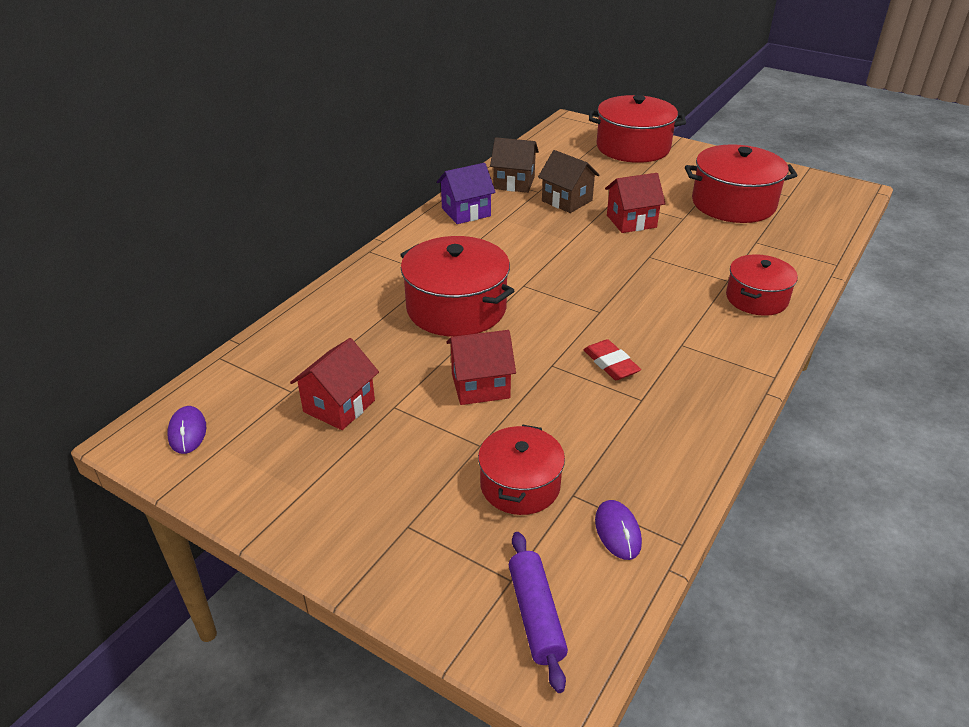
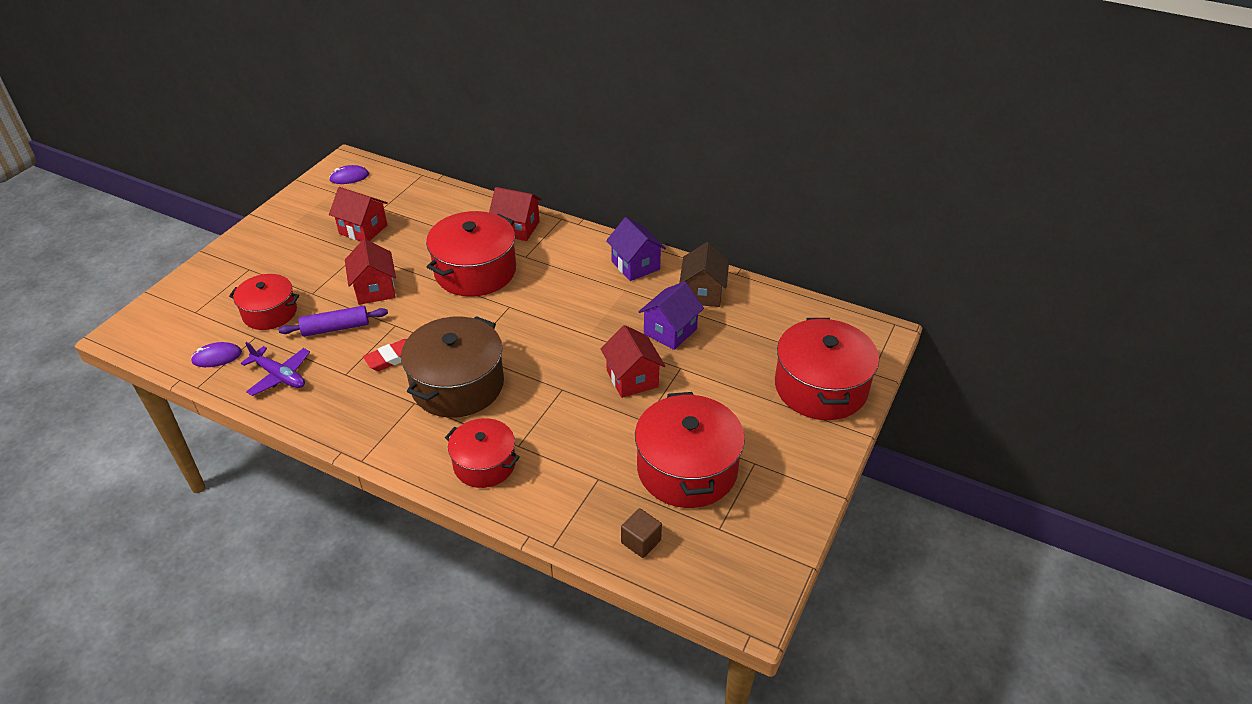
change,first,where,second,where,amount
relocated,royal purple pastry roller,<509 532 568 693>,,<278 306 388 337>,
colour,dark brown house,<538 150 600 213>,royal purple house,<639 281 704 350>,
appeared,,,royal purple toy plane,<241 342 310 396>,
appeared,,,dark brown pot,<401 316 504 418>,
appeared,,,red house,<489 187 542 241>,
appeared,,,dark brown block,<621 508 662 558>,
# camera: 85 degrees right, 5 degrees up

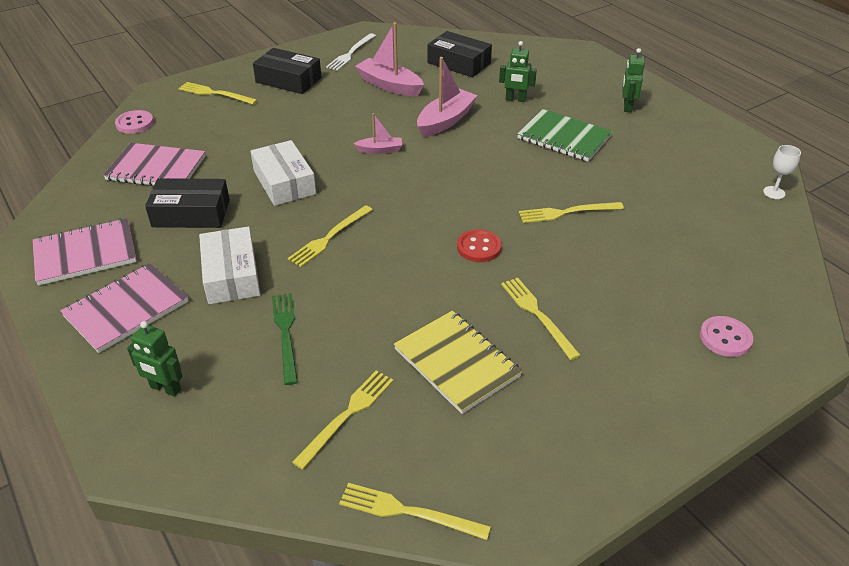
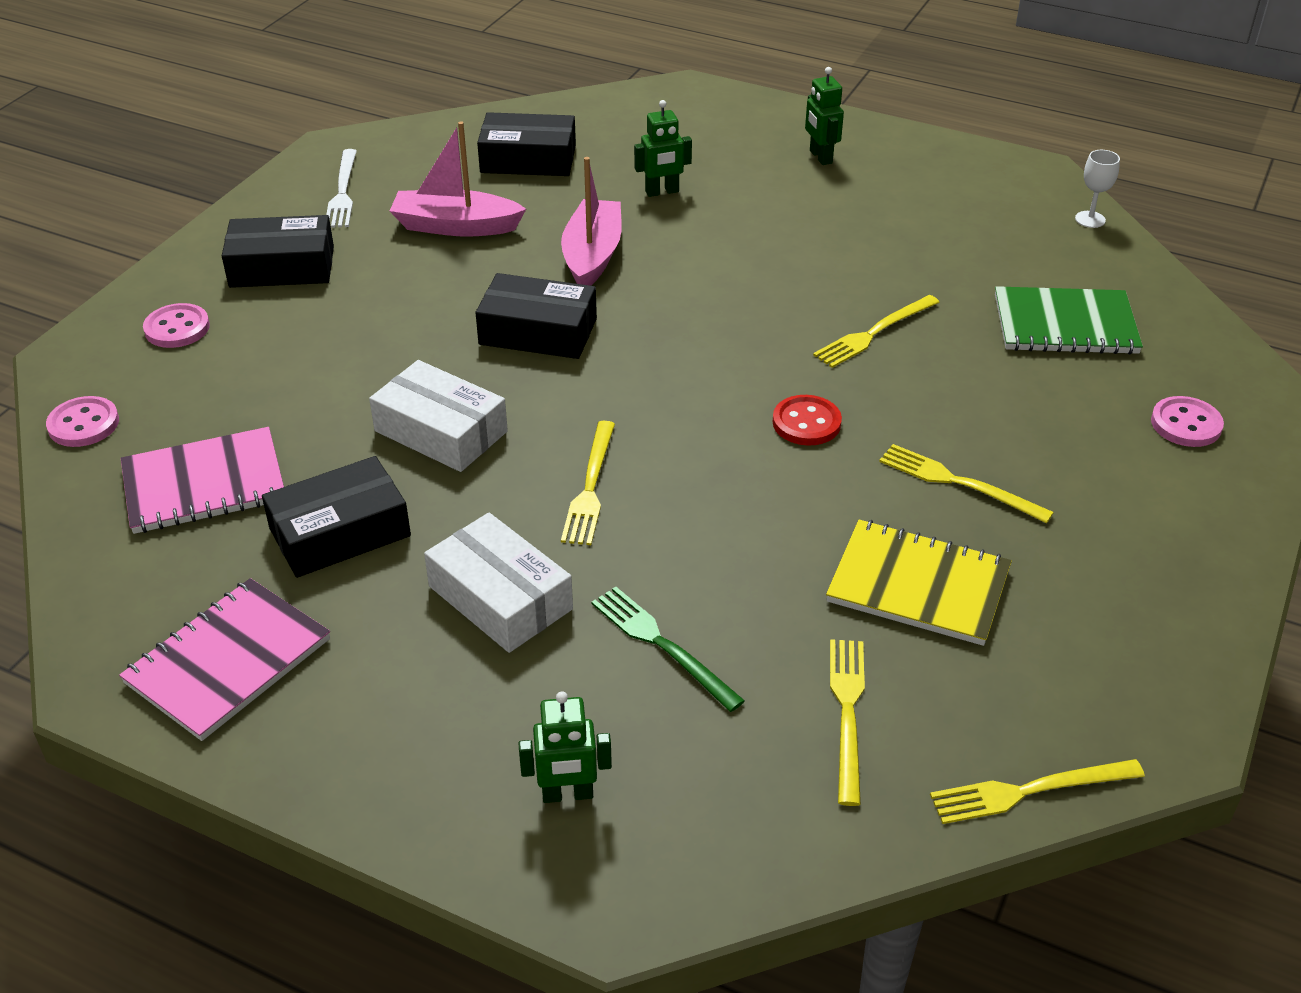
change,first,where,second,where,amount
missing,rosy notepad,<60 263 188 353>,,,
exchanged,yellow dinner fork,<178 82 258 105>,rosy button,<143 303 210 348>,
exchanged,rosy sailboat,<353 113 402 154>,ebony package,<476 273 597 359>,
relocated,green notepad,<517 109 613 162>,,<995 286 1143 354>,
# camera: 30 degrees left, 0 degrees up

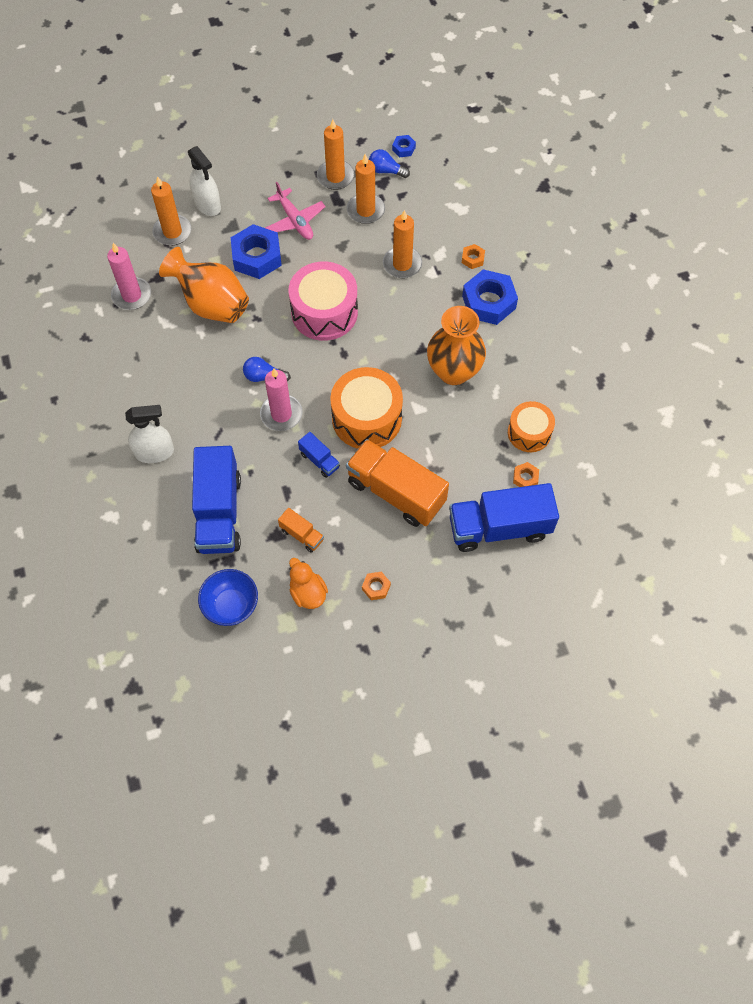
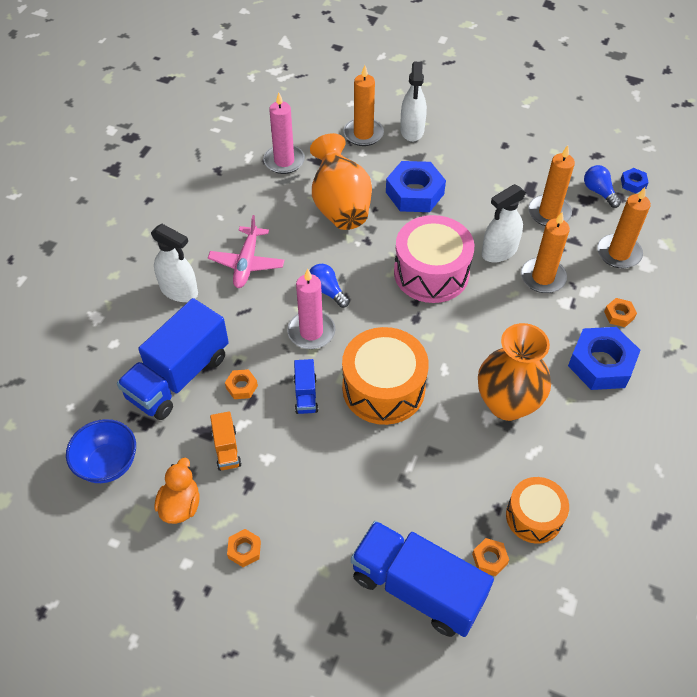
change,first,where,second,where,amount
relocated,rosy toy plane,<265 182 326 240>,,<208 215 285 288>,
relocated,orange candle,<317 119 355 190>,,<597 187 651 268>,
missing,orange truck,<346 439 449 527>,,,
appeared,,,orange nut,<225 369 258 399>,
appeared,,,white spray bottle,<482 184 526 262>,
# camera: 40 degrees right, 10 degrees down

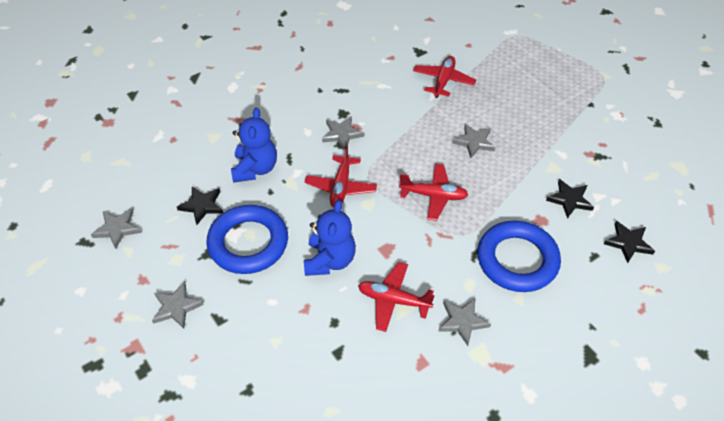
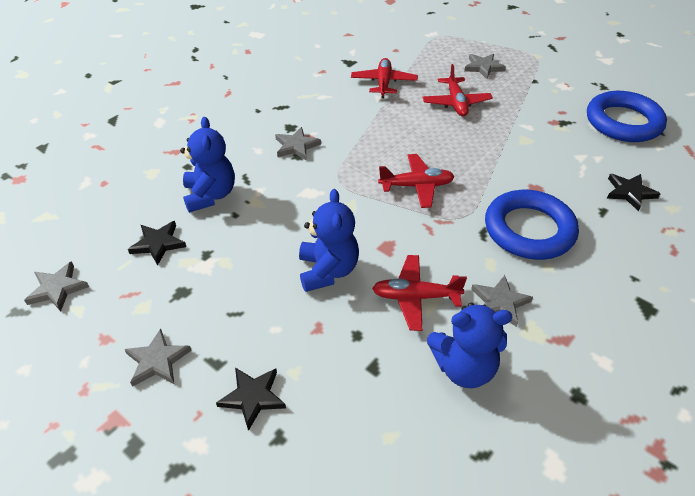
change,first,where,second,where,amount
relocated,cobalt torus,<206 205 288 274>,,<587 91 667 142>,
relocated,red toy plane,<305 145 377 208>,,<423 64 493 116>,
relocated,ash-grey star shape,<452 124 495 158>,,<464 54 506 79>,
relocated,ebony star shape,<546 179 594 218>,,<216 368 286 431>,
appeared,,,cobalt stuffed bear,<427 303 512 388>,
# camera: 15 degrees left, 5 degrees down

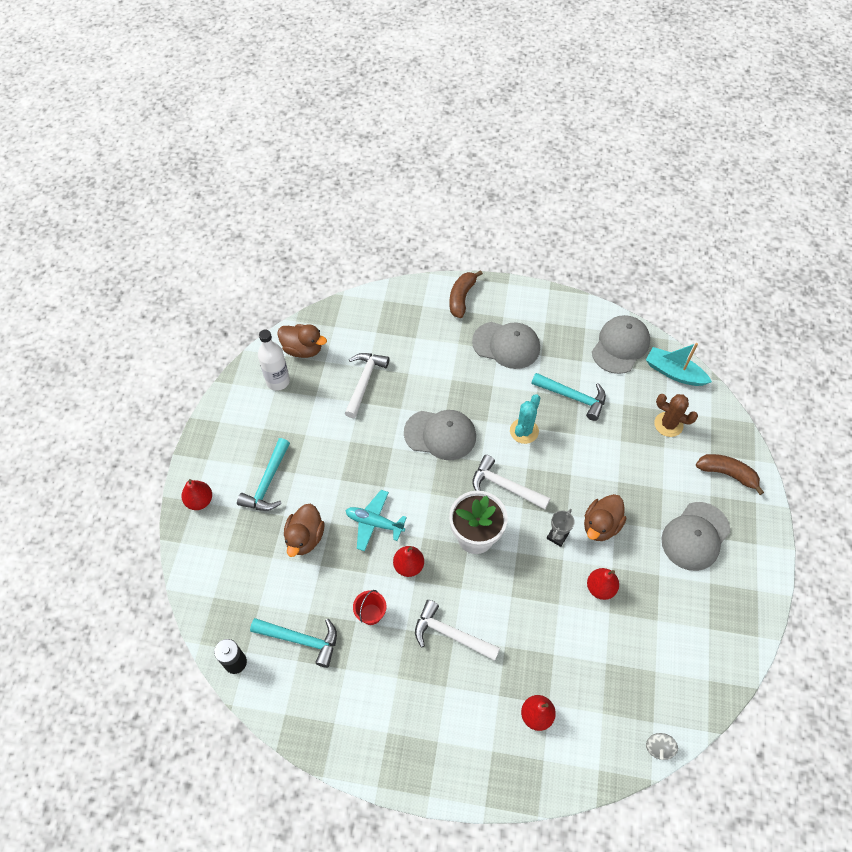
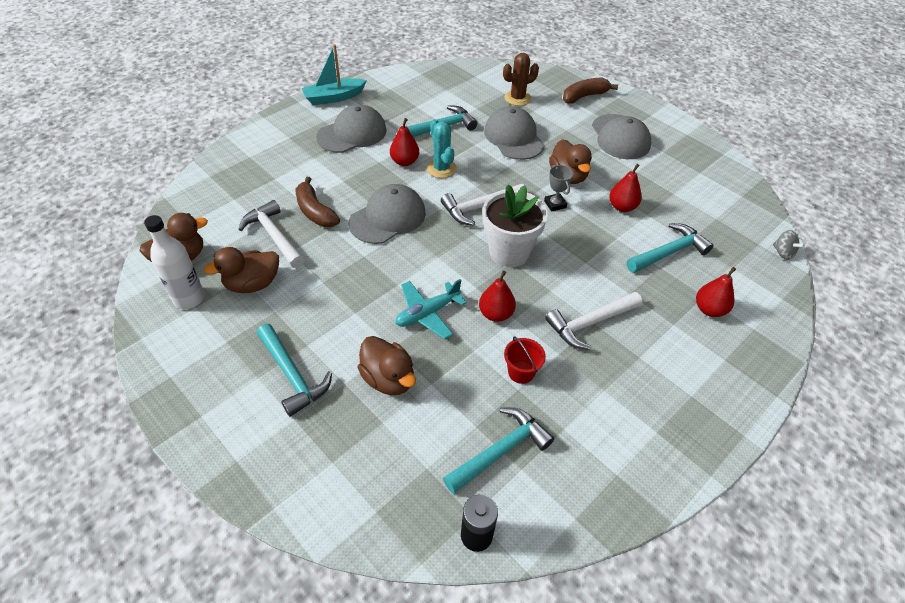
change,first,where,second,where,amount
relocated,red toy pear,<181 479 212 510>,,<390 118 419 166>,
relocated,dark brown toy banana,<449 270 483 318>,,<295 177 340 227>,
relocated,ash-grey baseball cap,<592 315 650 374>,,<484 106 544 160>,
relocated,teal sailboat,<646 343 712 386>,,<302 44 367 105>,
appeared,,,dark brown toy duck,<204 247 279 293>,
appeared,,,teal hammer,<627 223 714 273>,
# camera: 55 degrees left, 10 degrees down

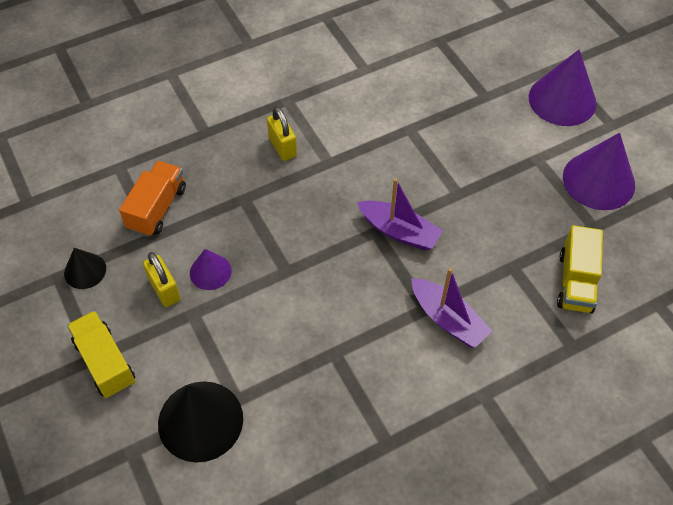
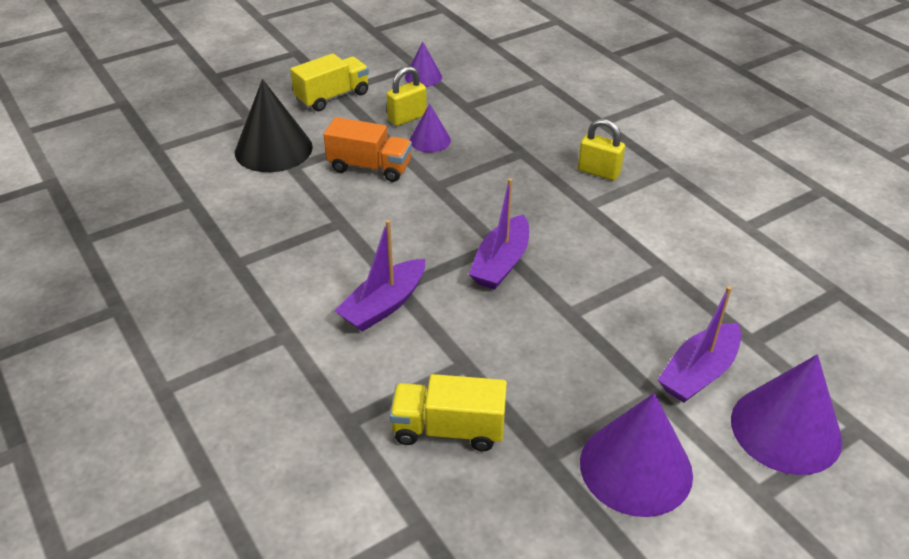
change,first,where,second,where,amount
colour,ebony cone,<64 248 106 289>,royal purple cone,<405 42 442 87>,
relocated,orange truck,<119 161 186 237>,,<323 117 412 182>,
spun,yellow small lock,<267 106 297 161>,,<578 119 625 181>,60 degrees clockwise
appeared,,,royal purple sailboat,<658 286 741 403>,
# camera: 85 degrees right, 15 degrees down

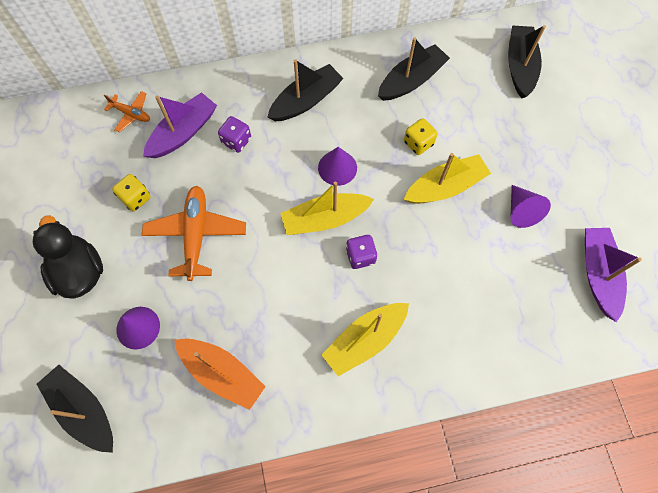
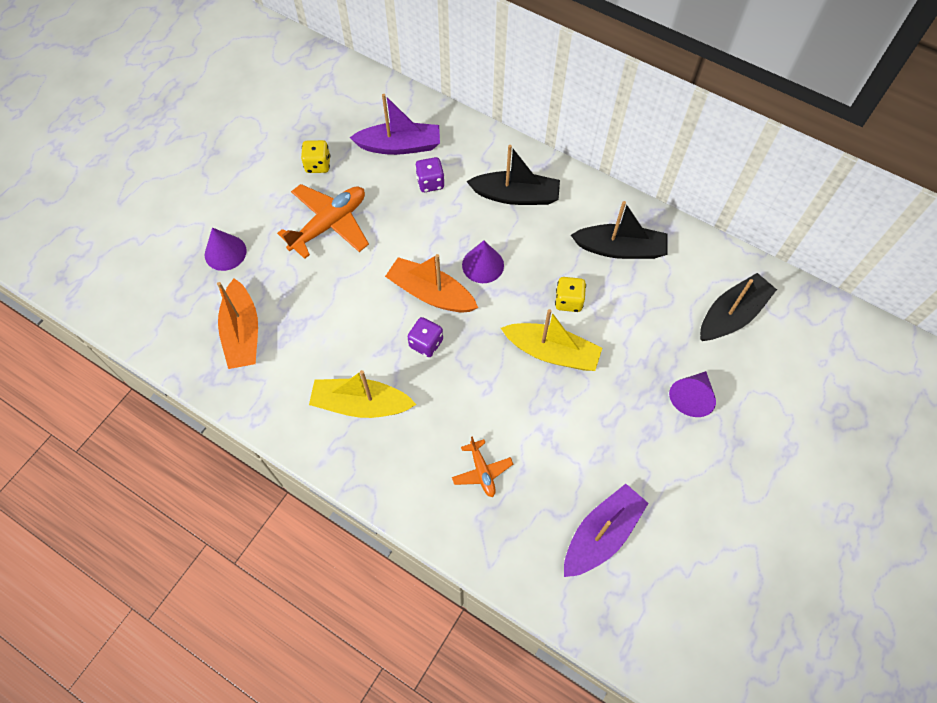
change,first,where,second,where,amount
missing,ebony toy duck,<33 215 103 299>,,,
missing,ebony sailboat,<37 365 113 453>,,,
relocated,orange toy plane,<104 91 150 132>,,<452 436 513 497>,
colour,yellow sailboat,<280 181 374 235>,orange sailboat,<385 254 478 312>,
relocated,royal purple cone,<510 185 551 228>,,<669 371 716 417>,
# camera: 45 degrees right, 5 degrees down

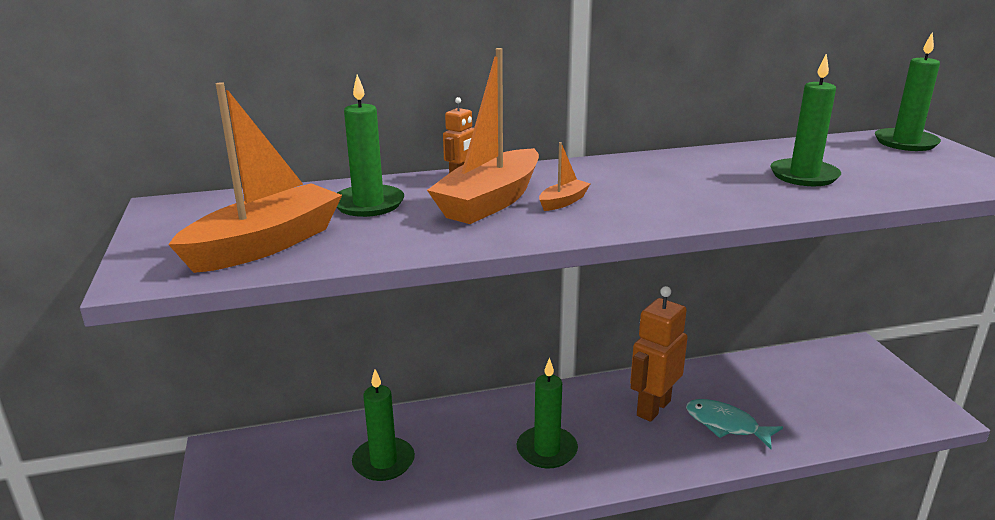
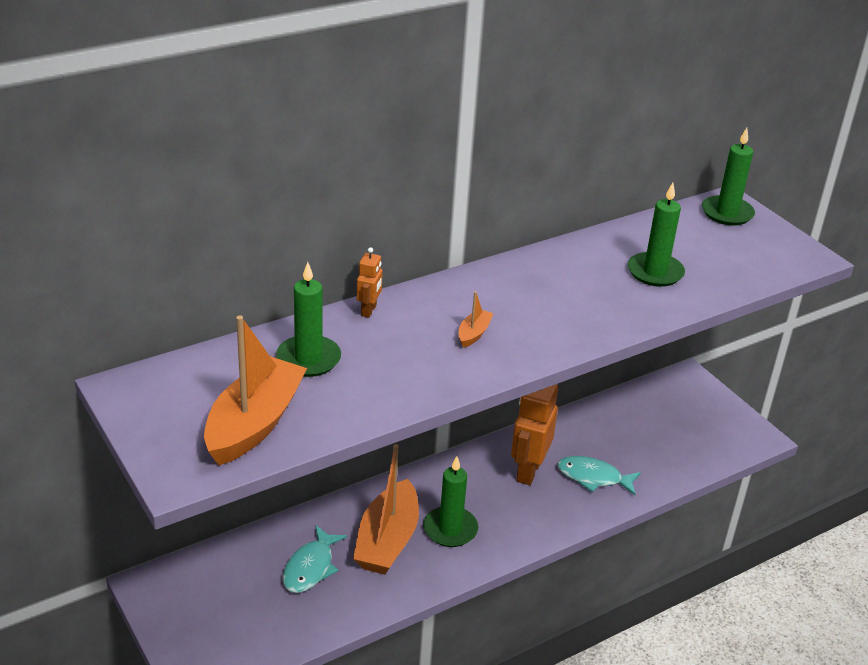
change,first,where,second,where,amount
exchanged,green candle,<352 369 415 481>,teal fish figure,<283 525 347 593>,
relocated,orange sailboat,<427 48 539 224>,,<353 444 419 575>,
# camera: 20 degrees left, 10 degrees up

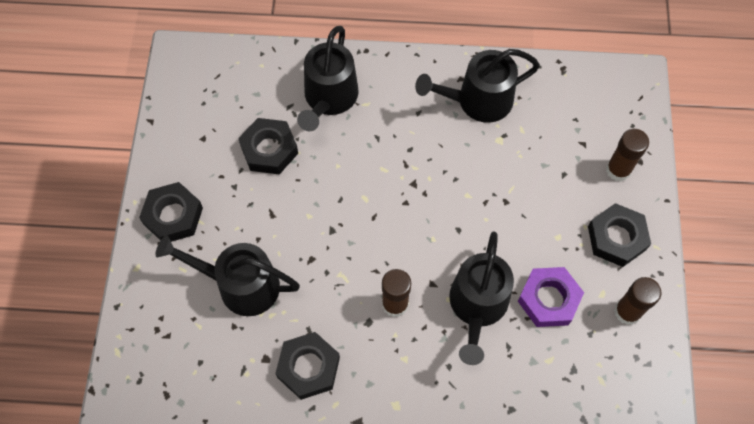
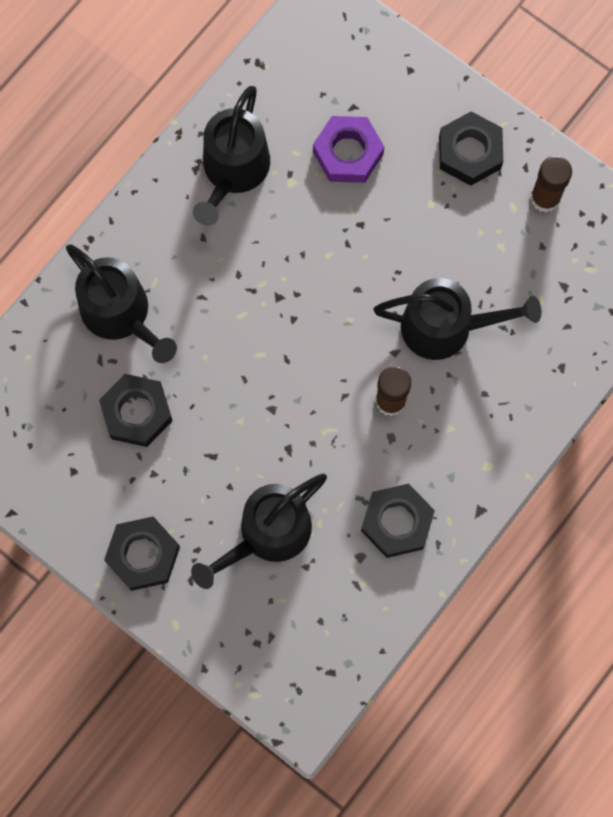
change,first,where,second,where,amount
spun,ebony watering can,<449 231 514 365>,,<374 278 542 360>,45 degrees counterclockwise
relocated,royal purple nut,<518 267 584 327>,,<313 116 384 183>,
missing,dark brown stick of glue,<606 129 649 181>,,,
# camera: 55 degrees left, 10 degrees up

